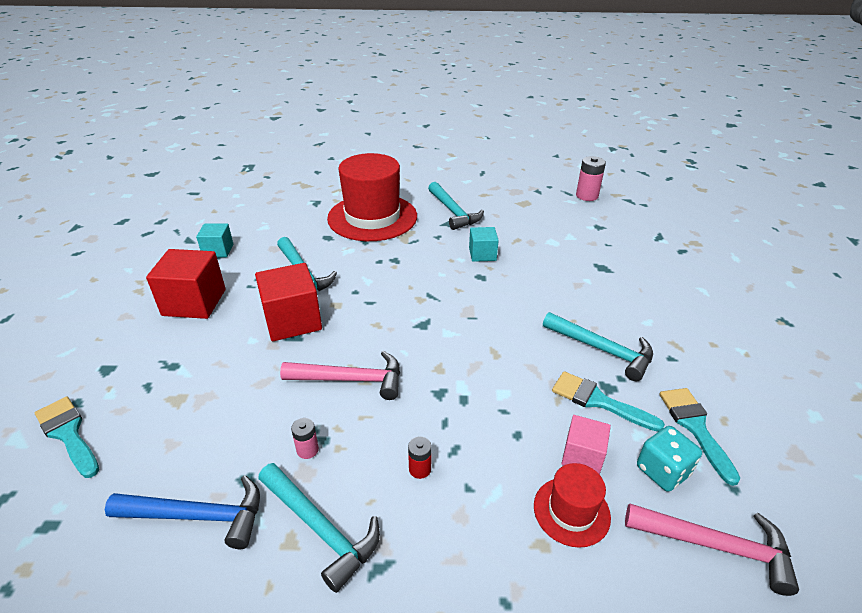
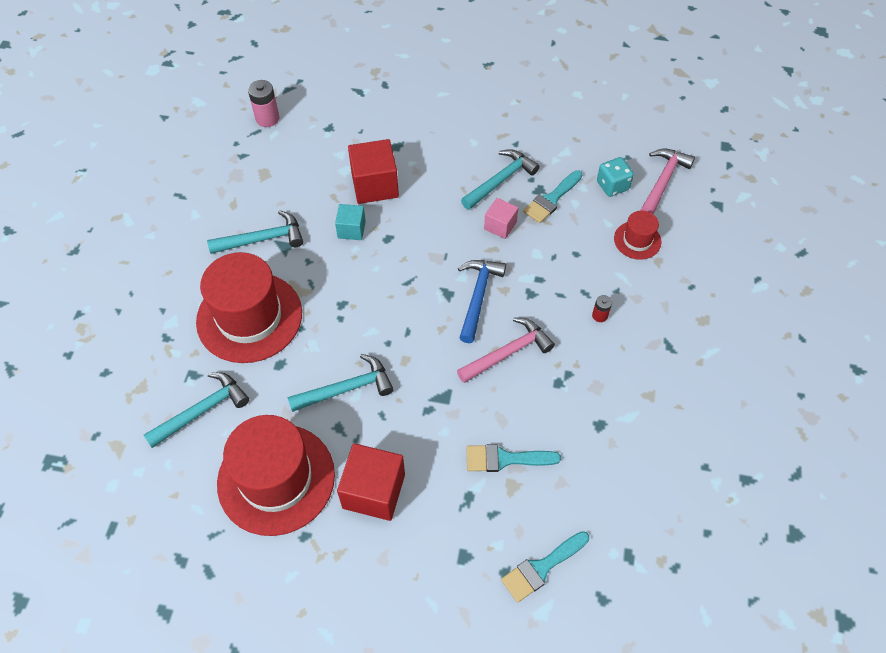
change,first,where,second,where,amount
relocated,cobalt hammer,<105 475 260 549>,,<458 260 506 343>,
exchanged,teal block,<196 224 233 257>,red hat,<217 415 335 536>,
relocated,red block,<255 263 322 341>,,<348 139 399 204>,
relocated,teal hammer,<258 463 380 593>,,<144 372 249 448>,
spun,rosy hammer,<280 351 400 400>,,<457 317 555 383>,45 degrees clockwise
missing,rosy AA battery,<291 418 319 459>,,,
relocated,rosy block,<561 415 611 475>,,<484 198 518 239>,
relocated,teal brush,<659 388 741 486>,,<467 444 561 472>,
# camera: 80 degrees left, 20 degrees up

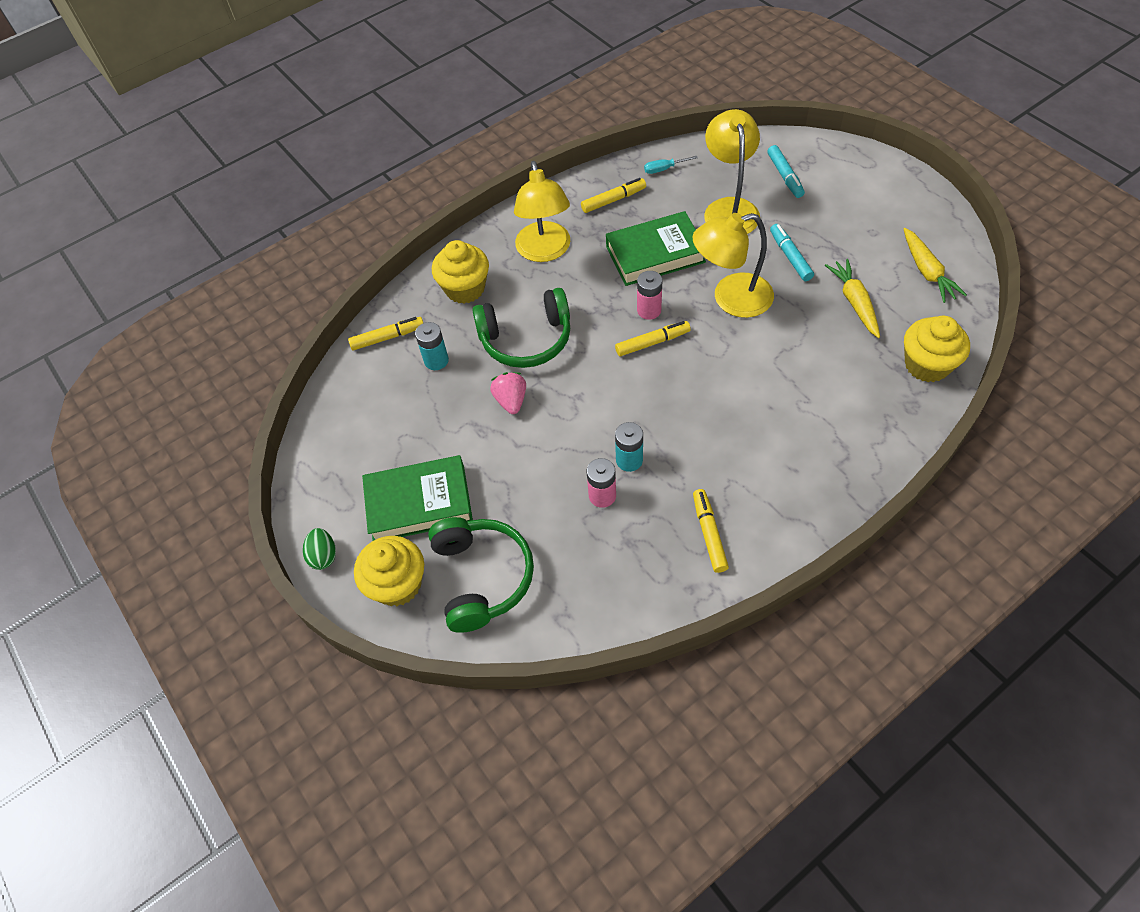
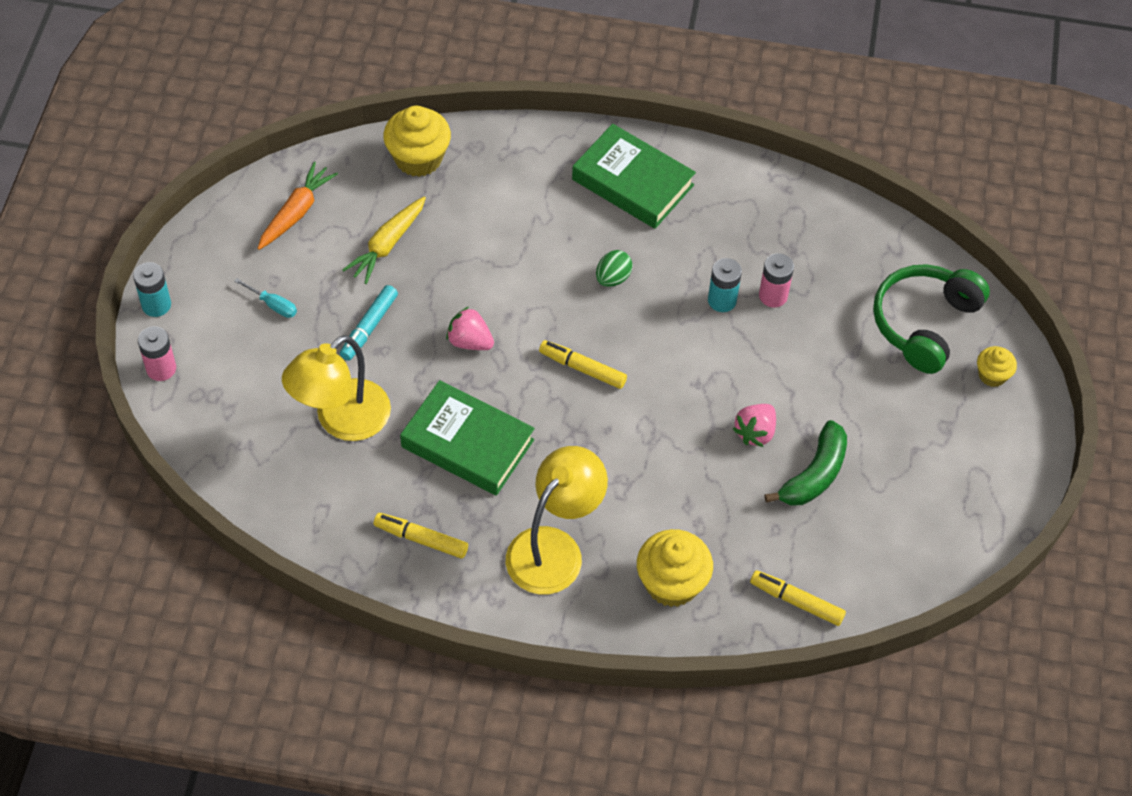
change,first,where,second,where,amount
relocated,green toy egg,<303 528 336 570>,,<596 250 632 287>,
size,yellow muffin,<354 536 424 606>,,<977 346 1017 387>,x0.56
relocated,green book,<362 455 473 541>,,<572 124 696 229>,
relocated,teal AA battery,<415 322 449 370>,,<133 262 171 317>,
missing,green headphones,<472 288 570 368>,,,
relocated,rosy AA battery,<637 271 662 320>,,<138 326 176 381>,
relocated,teal screwdriver,<644 156 698 174>,,<234 278 297 318>,
exchanged,yellow reading lamp,<692 213 774 318>,rosy strawberry,<446 307 494 350>,
missing,yellow marker pen,<693 489 729 573>,,,
missing,teal marker pen,<767 145 805 198>,,,
colour,yellow carrot,<904 228 967 303>,orange carrot,<257 162 338 250>,
appeared,,,green toy banana,<764 420 847 505>,
# camera: 140 degrees left, 0 degrees up

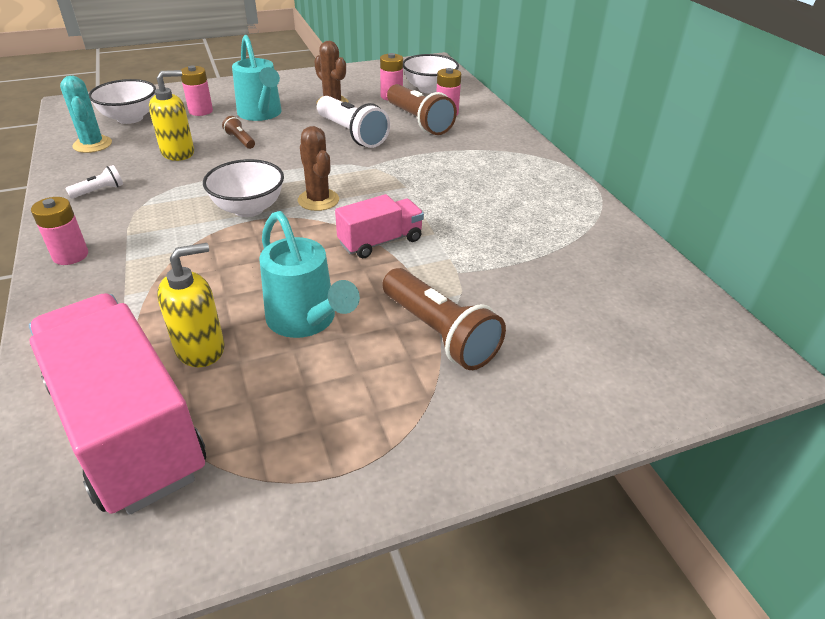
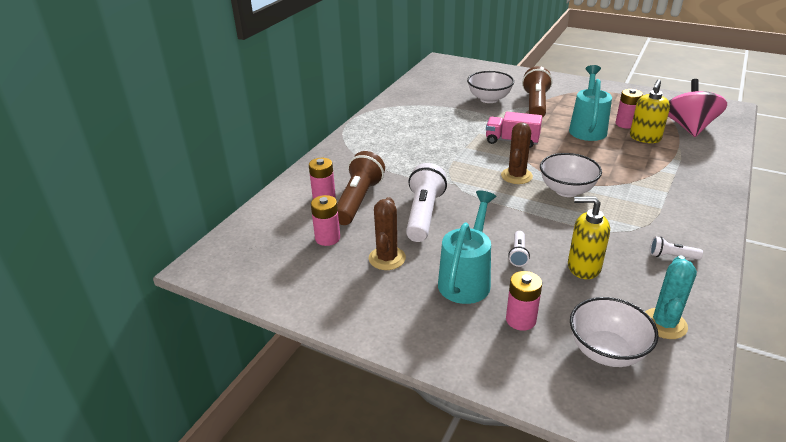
change,first,where,second,where,amount
exchanged,rosy truck,<29 293 206 515>,rosy toy top,<668 79 727 137>,
relocated,rosy AA battery,<31 197 88 265>,,<616 89 643 129>,
spun,yellow soap pump,<157 243 225 367>,,<630 80 670 143>,75 degrees counterclockwise
colour,dark brown pocket torch,<222 116 255 149>,white pocket torch,<508 231 530 267>,
relocated,white deep dish,<403 54 459 94>,,<467 71 514 103>,
# camera: 130 degrees left, 5 degrees down

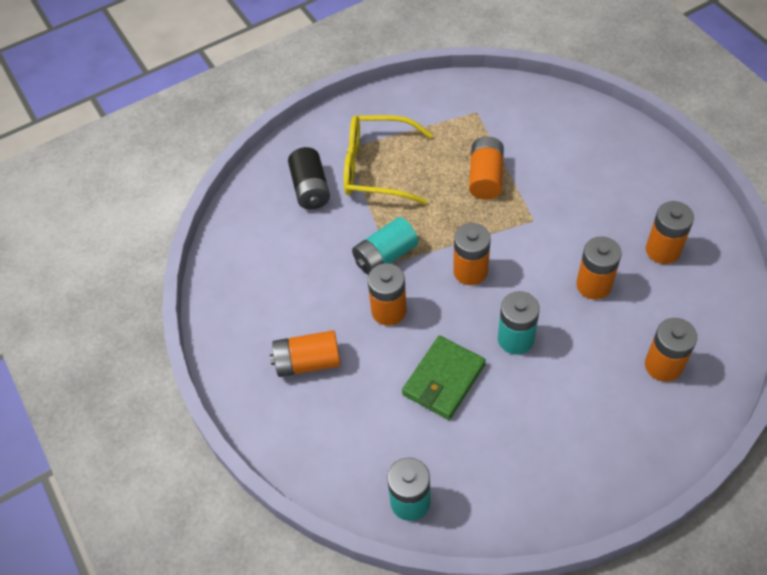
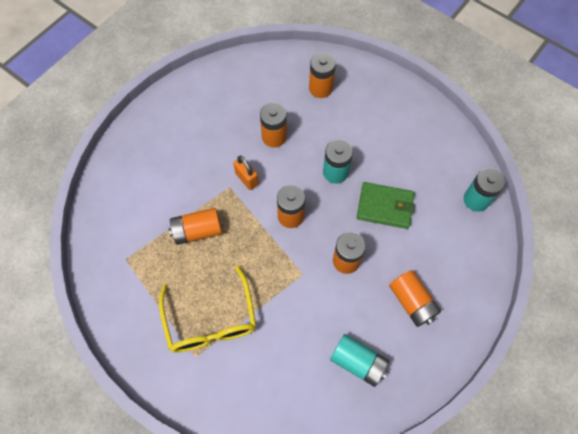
change,first,where,second,where,amount
missing,ebony AA battery,<288 147 330 210>,,,
relocated,teal AA battery,<352 217 418 275>,,<330 334 389 387>,
missing,orange AA battery,<646 201 694 264>,,,
appeared,,,orange small lock,<233 156 259 190>,
# camera: 115 degrees left, 10 degrees up

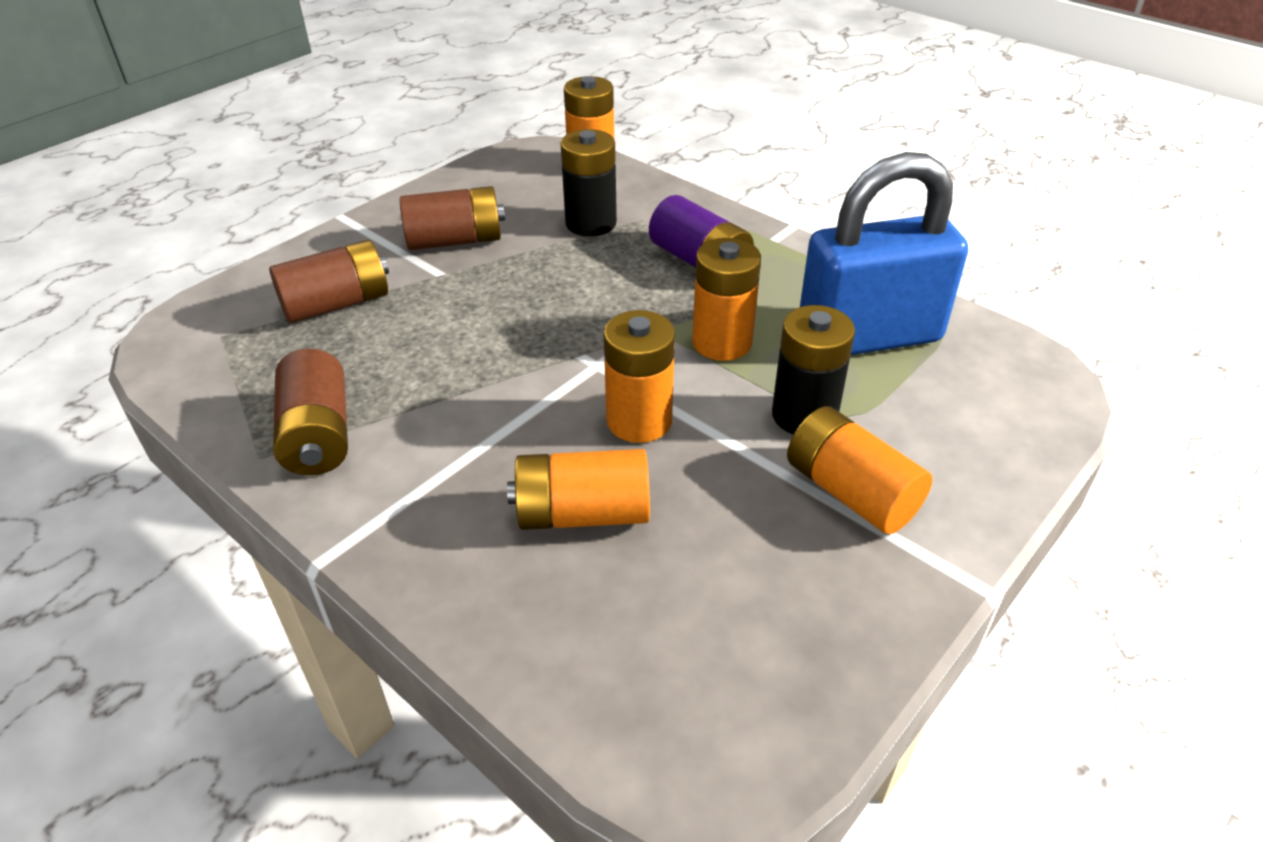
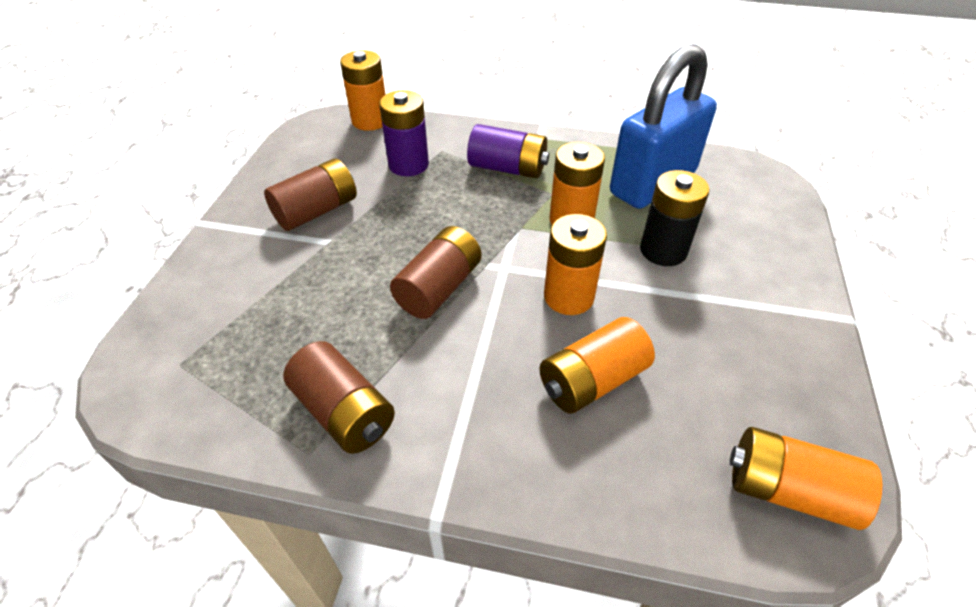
change,first,where,second,where,amount
relocated,dark brown AA battery,<269 240 389 323>,,<390 226 482 319>,
colour,ebony AA battery,<560 129 617 237>,royal purple AA battery,<379 90 429 176>,
relocated,orange AA battery,<787 406 933 534>,,<730 427 882 530>,
# camera: 30 degrees left, 5 degrees up

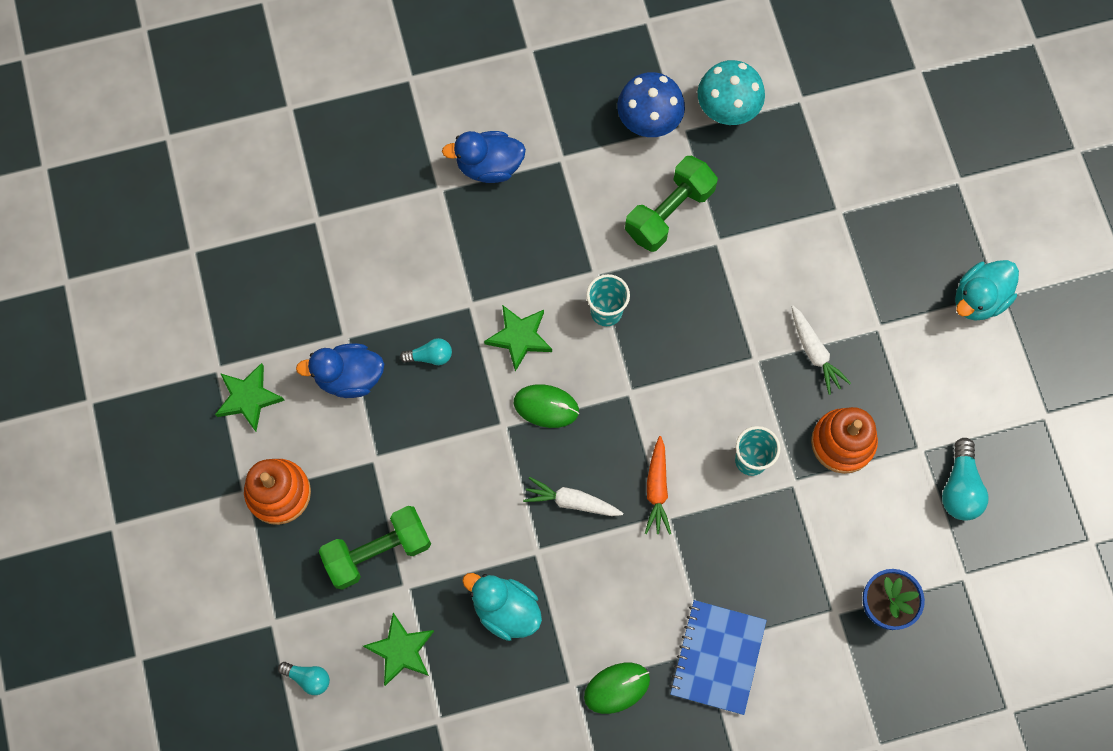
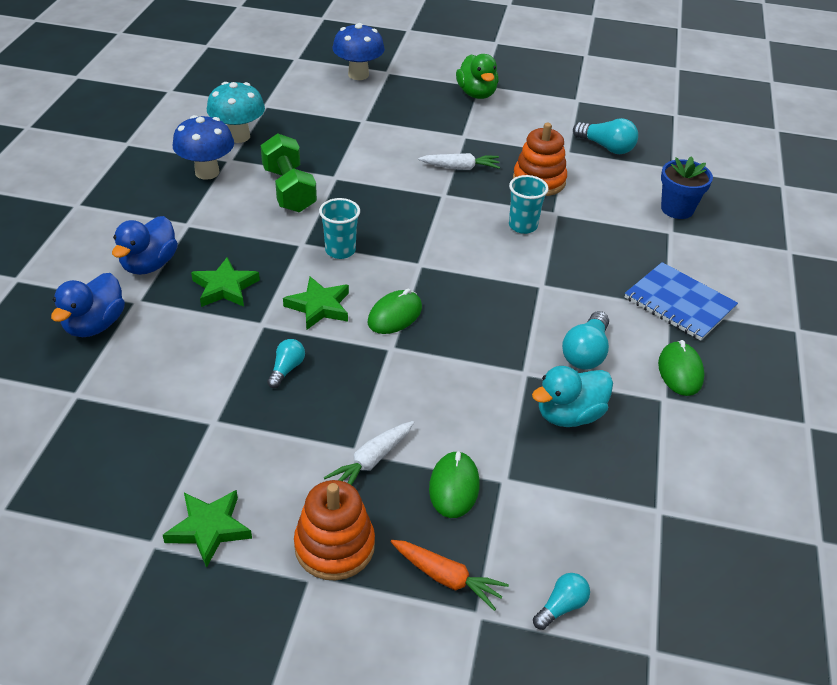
change,first,where,second,where,amount
relocated,cobalt toy duck,<296 343 384 398>,,<51 273 125 337>,
exchanged,green free weight,<319 506 431 590>,green computer mouse,<429 451 480 518>,
relocated,green star shape,<363 613 434 686>,,<191 257 260 307>,
relocated,white carrot,<523 477 623 516>,,<324 421 414 485>,
relocated,orange carrot,<645 436 671 535>,,<391 540 509 611>,
colour,teal toy duck,<955 260 1019 321>,green toy duck,<456 54 499 99>,
appeared,,,cobalt toadstool,<333 23 385 80>,
appeared,,,teal bulb,<562 311 609 370>,
# camera: 65 degrees left, 30 degrees down

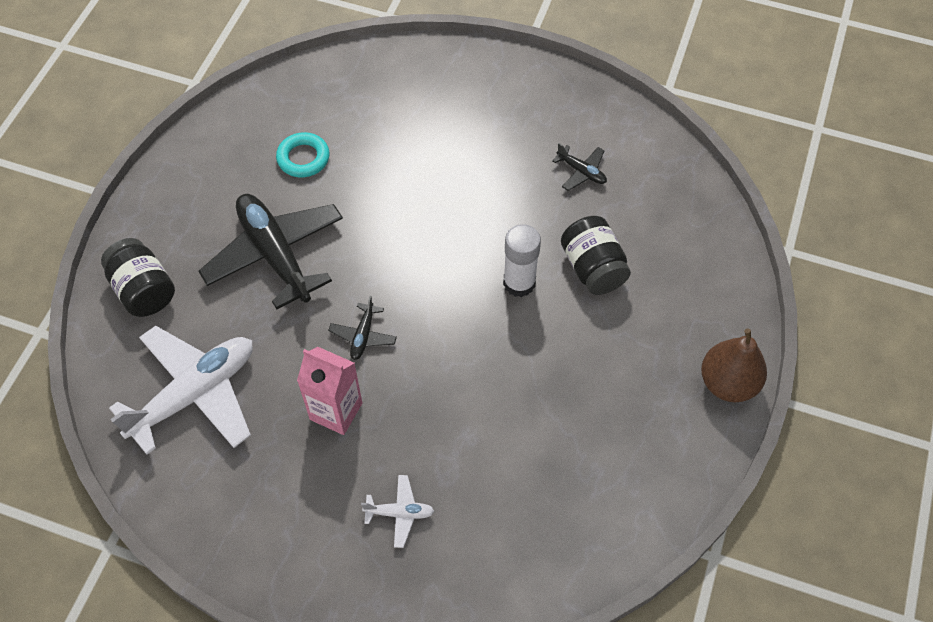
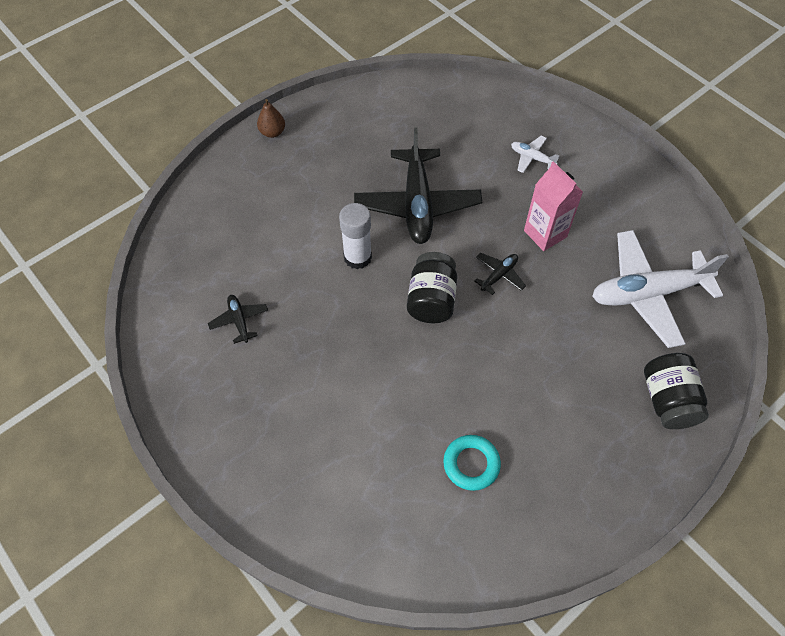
change,first,where,second,where,amount
relocated,ebony toy plane,<199 194 343 309>,,<354 127 482 244>,
relocated,ebony preserve jar,<561 216 631 295>,,<407 252 457 323>,
size,dark brown toy pear,<701 328 767 402>,,<257 99 285 138>,x0.59
# camera: 150 degrees left, 0 degrees up

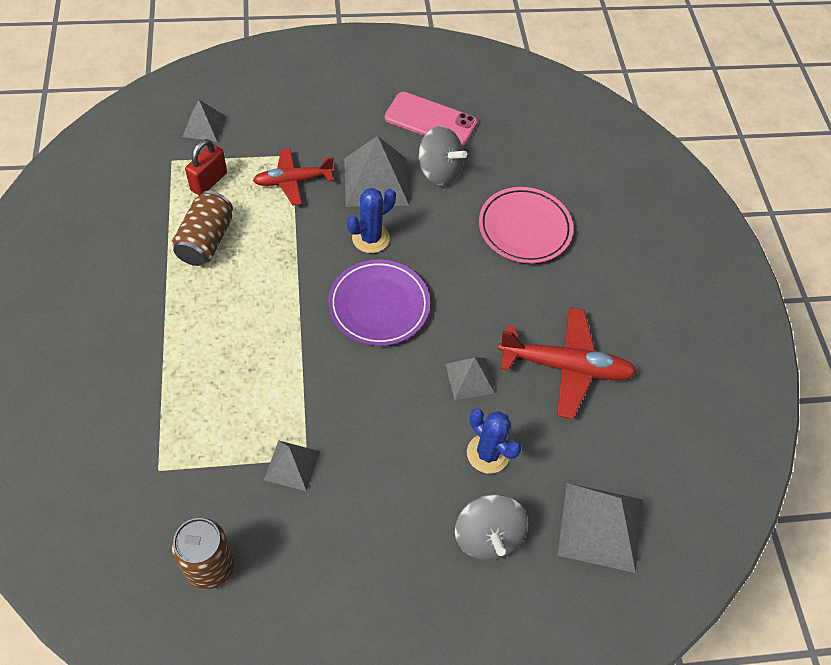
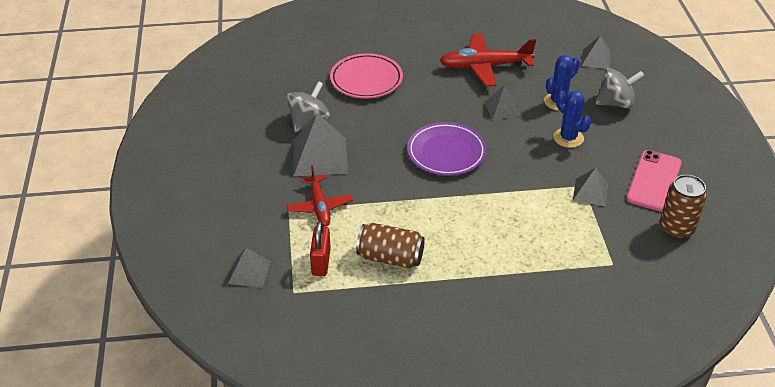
change,first,where,second,where,amount
spun,red small lock,<185 139 227 196>,,<310 221 331 276>,60 degrees clockwise
relocated,cobalt saguaro cactus,<347 188 396 253>,,<553 91 591 148>,
relocated,rosy phone,<385 92 477 147>,,<626 150 682 212>,
spun,red toy plane,<498 307 637 419>,,<439 34 536 87>,105 degrees counterclockwise
size,ash-grey pyramid,<558 483 642 573>,,<581 35 611 69>,x0.58
# camera: 85 degrees left, 15 degrees down

